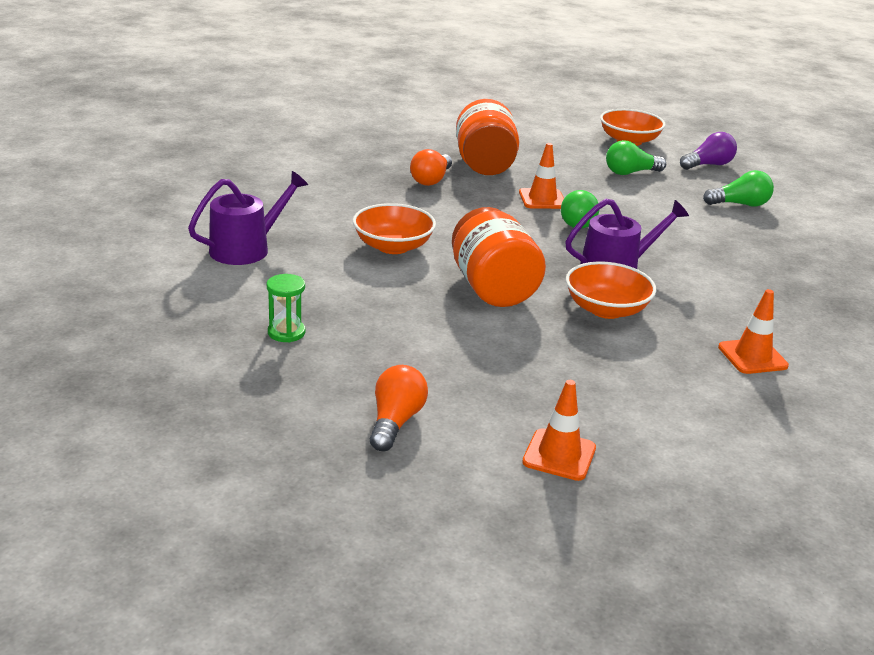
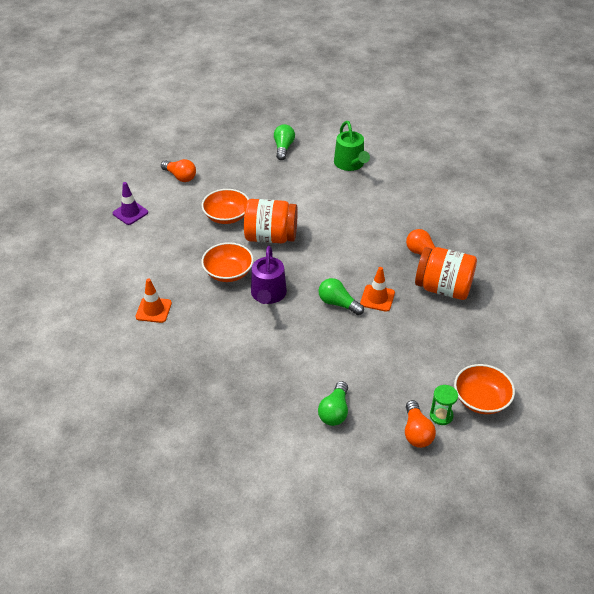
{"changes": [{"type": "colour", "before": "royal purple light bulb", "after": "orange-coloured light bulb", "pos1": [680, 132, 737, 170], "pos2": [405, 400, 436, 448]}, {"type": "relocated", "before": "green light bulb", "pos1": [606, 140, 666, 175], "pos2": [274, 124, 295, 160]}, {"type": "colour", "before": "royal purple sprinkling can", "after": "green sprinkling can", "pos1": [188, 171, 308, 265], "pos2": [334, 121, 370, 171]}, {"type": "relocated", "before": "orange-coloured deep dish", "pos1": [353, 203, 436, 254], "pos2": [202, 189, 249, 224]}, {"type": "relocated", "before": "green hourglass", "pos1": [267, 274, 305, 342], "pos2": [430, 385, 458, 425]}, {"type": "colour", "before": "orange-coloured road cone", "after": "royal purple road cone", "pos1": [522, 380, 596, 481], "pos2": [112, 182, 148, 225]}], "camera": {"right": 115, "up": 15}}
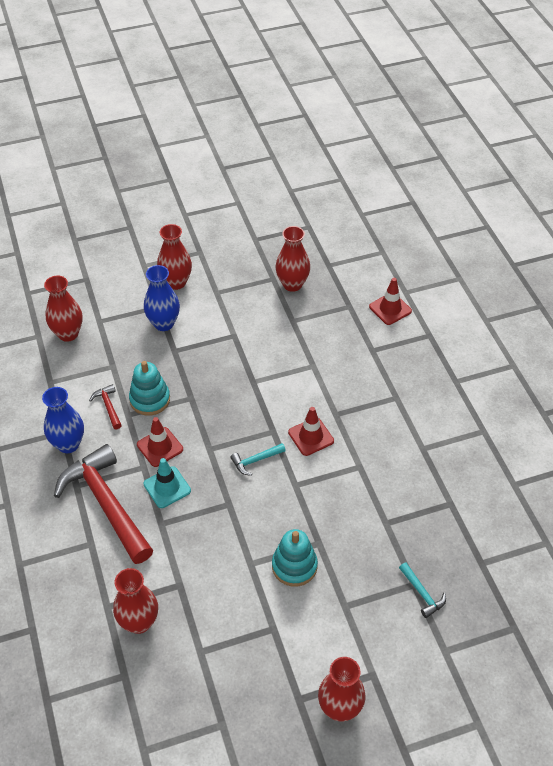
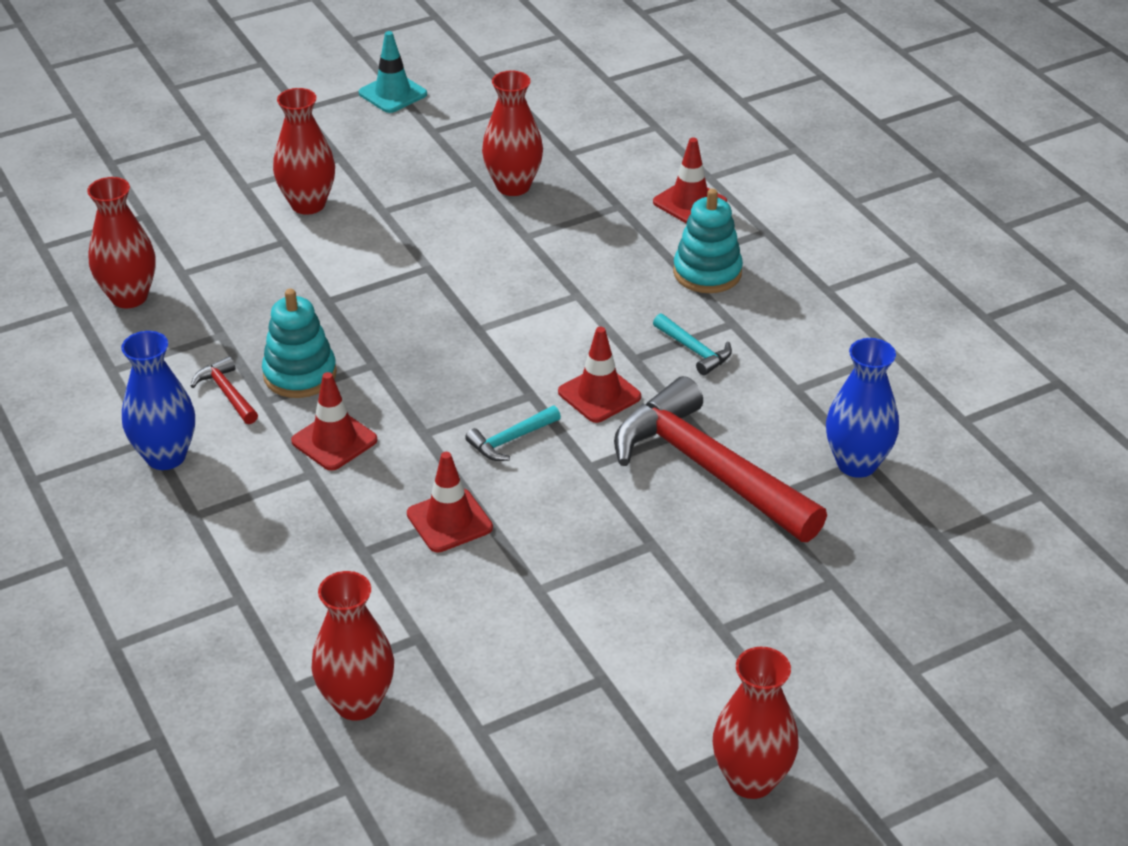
{"changes": [{"type": "relocated", "before": "blue flower vase", "pos1": [144, 265, 180, 331], "pos2": [826, 338, 899, 478]}, {"type": "relocated", "before": "scarlet hammer", "pos1": [54, 444, 153, 564], "pos2": [614, 376, 827, 542]}, {"type": "relocated", "before": "turquoise road cone", "pos1": [143, 458, 191, 508], "pos2": [359, 31, 427, 113]}, {"type": "relocated", "before": "turquoise stacking toy", "pos1": [272, 529, 318, 587], "pos2": [673, 189, 743, 293]}, {"type": "relocated", "before": "turquoise hammer", "pos1": [399, 562, 446, 618], "pos2": [653, 313, 732, 376]}, {"type": "appeared", "after": "scarlet road cone", "pos2": [407, 452, 493, 553]}], "camera": {"right": -10, "up": -10}}
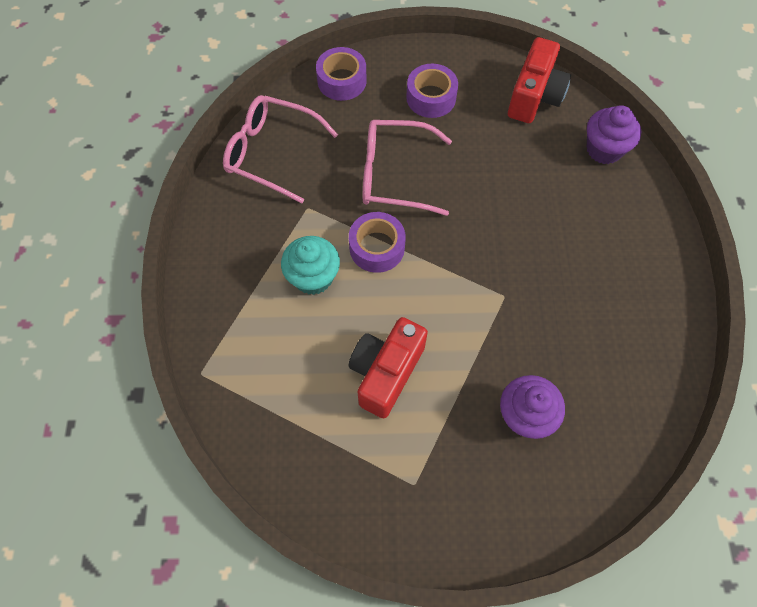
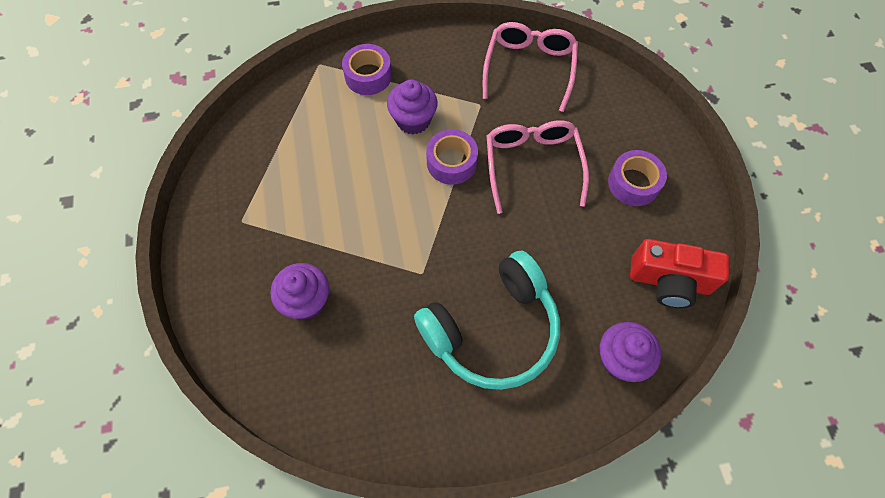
{"changes": [{"type": "relocated", "before": "royal purple tape", "pos1": [316, 47, 367, 101], "pos2": [342, 44, 392, 95]}, {"type": "colour", "before": "turquoise cupcake", "after": "royal purple cupcake", "pos1": [281, 236, 340, 295], "pos2": [387, 80, 438, 134]}, {"type": "missing", "before": "scarlet compact camera", "pos1": [349, 317, 428, 418]}, {"type": "appeared", "after": "turquoise headset", "pos2": [414, 251, 560, 390]}], "camera": {"right": 80, "up": 0}}
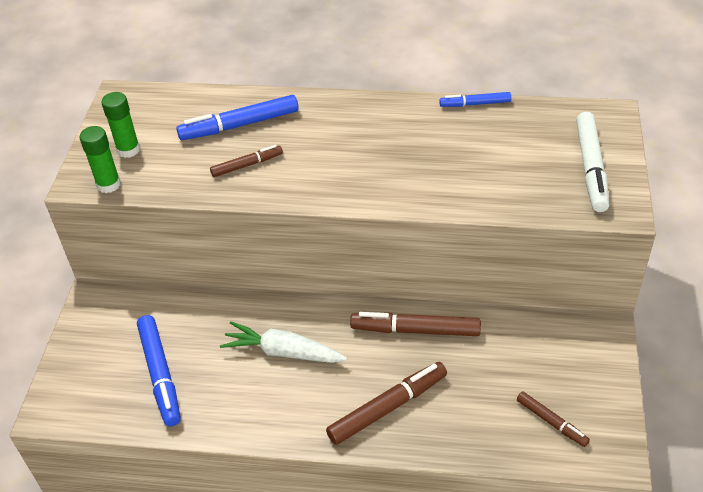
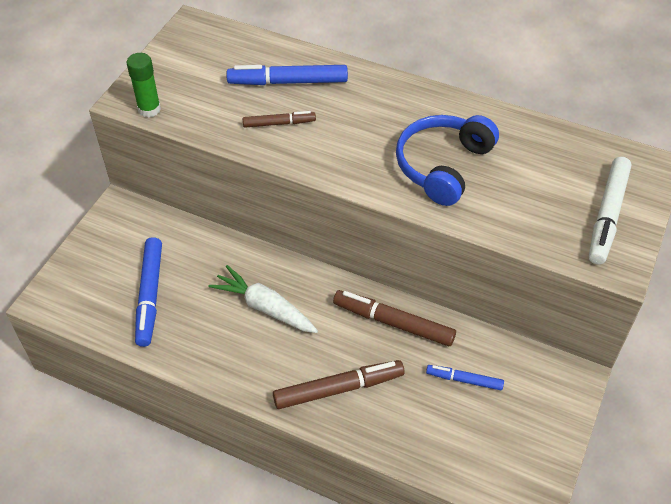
{"changes": [{"type": "missing", "before": "green glue", "pos1": [101, 92, 140, 158]}, {"type": "relocated", "before": "blue marker pen", "pos1": [439, 92, 511, 107], "pos2": [426, 365, 504, 390]}, {"type": "missing", "before": "russet marker pen", "pos1": [517, 391, 590, 447]}, {"type": "appeared", "after": "blue headset", "pos2": [396, 115, 499, 206]}], "camera": {"right": 15, "up": 5}}
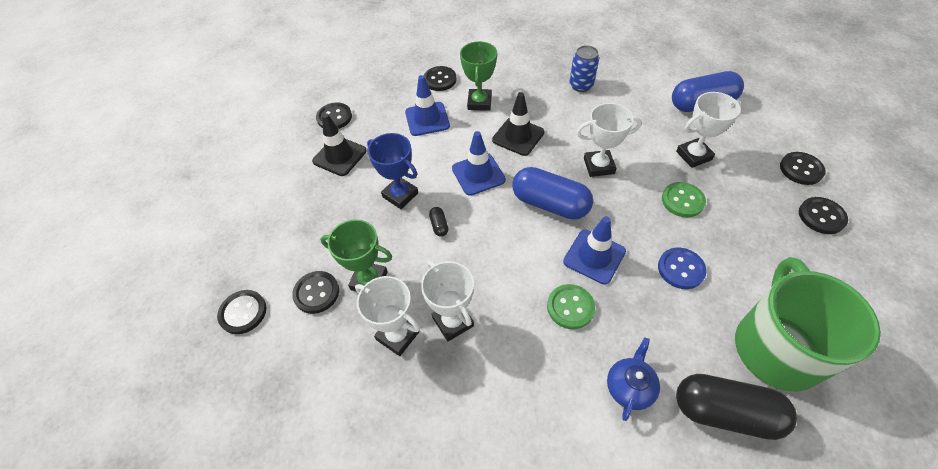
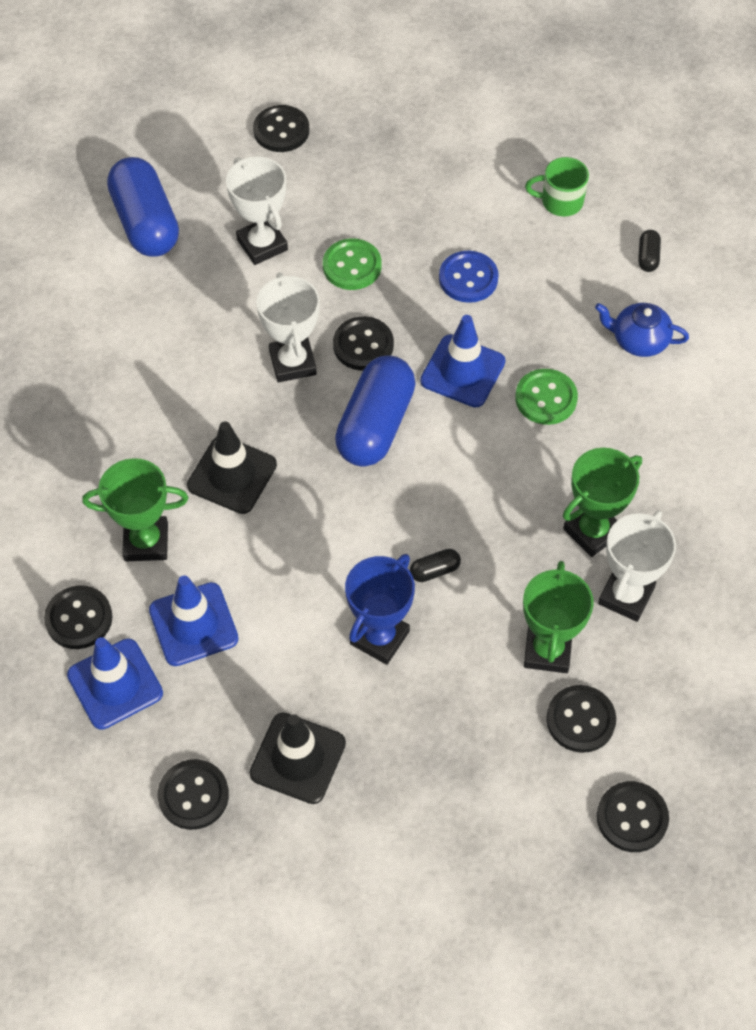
{"changes": [{"type": "missing", "before": "blue soda can", "pos1": [569, 45, 599, 92]}, {"type": "relocated", "before": "blue road cone", "pos1": [452, 131, 506, 196], "pos2": [67, 637, 163, 730]}, {"type": "relocated", "before": "jet-black sewing button", "pos1": [799, 197, 848, 234], "pos2": [333, 316, 394, 371]}, {"type": "size", "before": "green mug", "pos1": [735, 257, 881, 392], "pos2": [525, 157, 589, 217], "scale": 0.43}, {"type": "colour", "before": "snow-white prize cup", "after": "green prize cup", "pos1": [421, 261, 474, 342], "pos2": [563, 448, 642, 557]}, {"type": "size", "before": "jet-black pill", "pos1": [676, 374, 797, 440], "pos2": [638, 230, 661, 272], "scale": 0.41}], "camera": {"right": -100, "up": 5}}
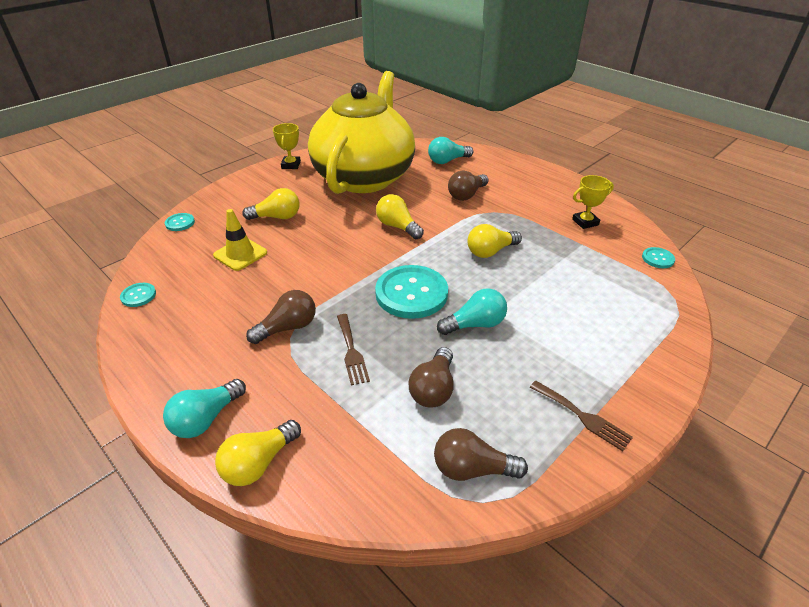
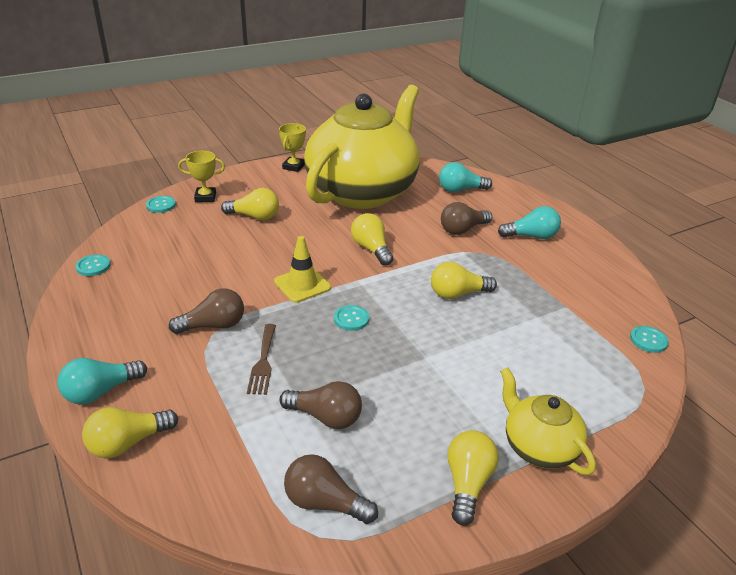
{"changes": [{"type": "relocated", "before": "golden prize cup", "pos1": [572, 175, 614, 229], "pos2": [178, 151, 225, 202]}, {"type": "relocated", "before": "golden road cone", "pos1": [213, 209, 267, 271], "pos2": [274, 236, 331, 303]}, {"type": "size", "before": "turquoise sewing button", "pos1": [375, 265, 448, 319], "pos2": [334, 305, 369, 331], "scale": 0.45}, {"type": "relocated", "before": "turquoise light bulb", "pos1": [437, 288, 507, 335], "pos2": [498, 206, 561, 239]}, {"type": "spun", "before": "russet light bulb", "pos1": [408, 347, 454, 408], "pos2": [280, 381, 362, 429], "turn": -105}, {"type": "exchanged", "before": "russet fork", "after": "golden light bulb", "pos1": [530, 380, 633, 451], "pos2": [447, 430, 499, 525]}, {"type": "appeared", "after": "golden china teapot", "pos2": [500, 368, 596, 475]}], "camera": {"right": 15, "up": -5}}
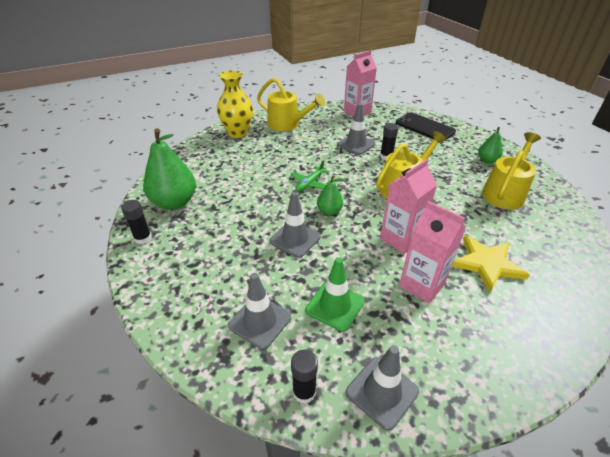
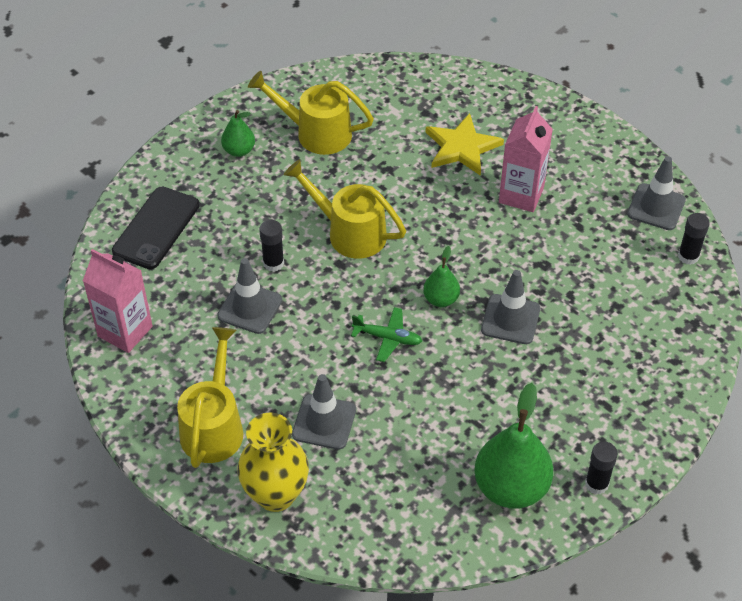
{"changes": [{"type": "missing", "before": "pink juice carton", "pos1": [380, 159, 437, 254]}, {"type": "missing", "before": "green road cone", "pos1": [305, 257, 365, 332]}, {"type": "relocated", "before": "gray road cone", "pos1": [228, 273, 291, 350], "pos2": [292, 374, 356, 450]}], "camera": {"right": -110, "up": 10}}
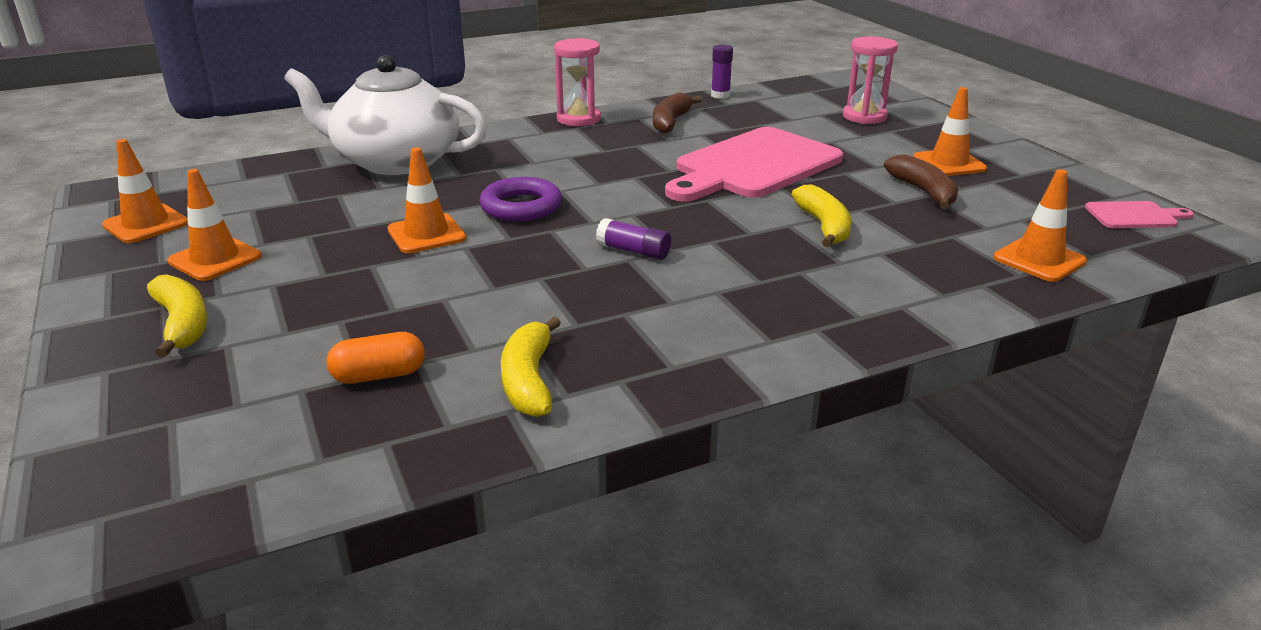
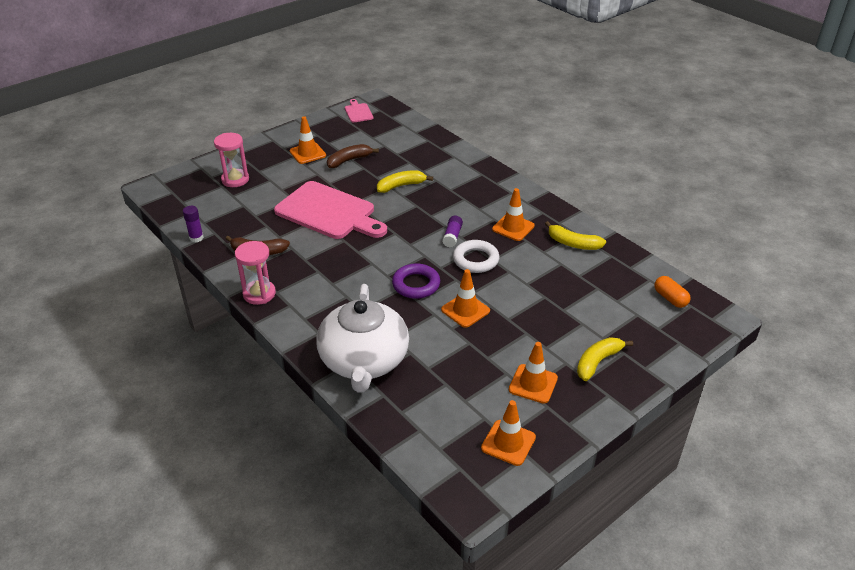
{"changes": [{"type": "relocated", "before": "orange-coloured road cone", "pos1": [993, 169, 1087, 282], "pos2": [492, 188, 535, 241]}, {"type": "spun", "before": "golden toy banana", "pos1": [501, 317, 561, 417], "pos2": [545, 221, 606, 250], "turn": 45}, {"type": "relocated", "before": "orange-coloured pill", "pos1": [326, 332, 425, 384], "pos2": [654, 276, 690, 308]}, {"type": "appeared", "after": "snow-white torus", "pos2": [453, 240, 499, 273]}], "camera": {"right": -105, "up": 10}}
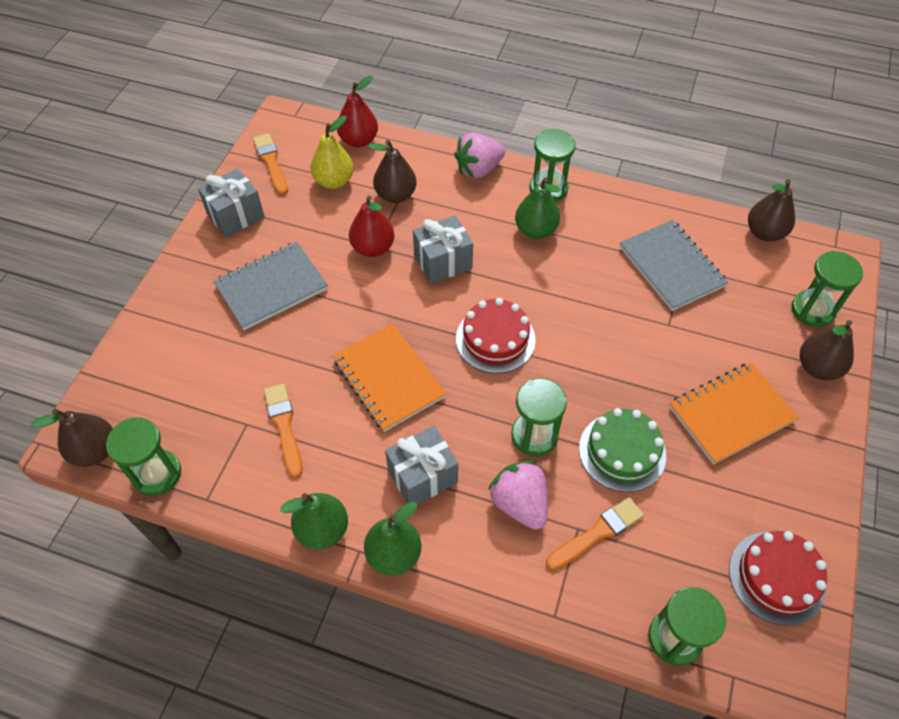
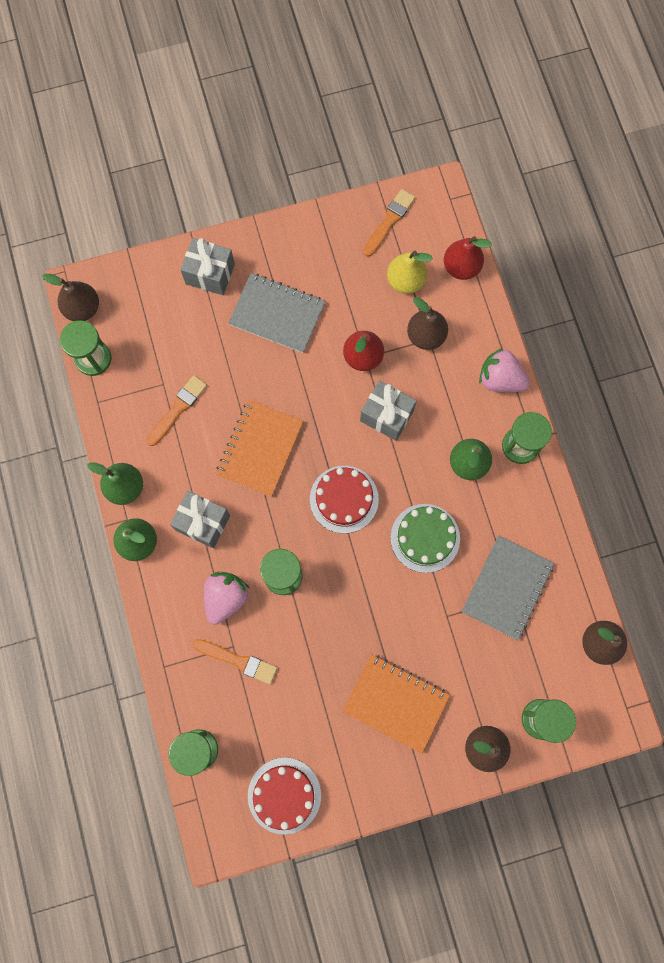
{"changes": [{"type": "relocated", "before": "gray gift", "pos1": [198, 168, 265, 237], "pos2": [180, 238, 235, 295]}, {"type": "relocated", "before": "green layer cake", "pos1": [579, 408, 666, 492], "pos2": [390, 504, 460, 573]}], "camera": {"right": 55, "up": 20}}
